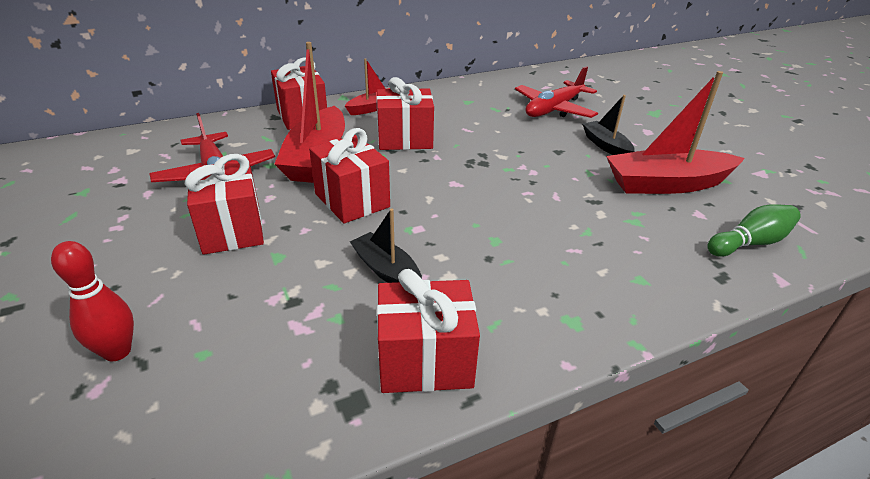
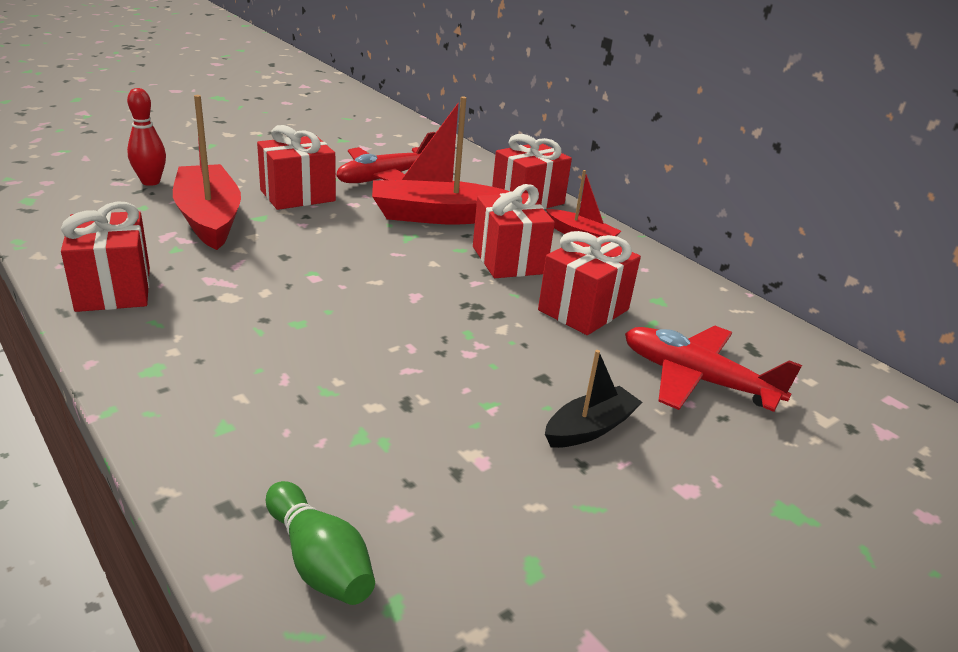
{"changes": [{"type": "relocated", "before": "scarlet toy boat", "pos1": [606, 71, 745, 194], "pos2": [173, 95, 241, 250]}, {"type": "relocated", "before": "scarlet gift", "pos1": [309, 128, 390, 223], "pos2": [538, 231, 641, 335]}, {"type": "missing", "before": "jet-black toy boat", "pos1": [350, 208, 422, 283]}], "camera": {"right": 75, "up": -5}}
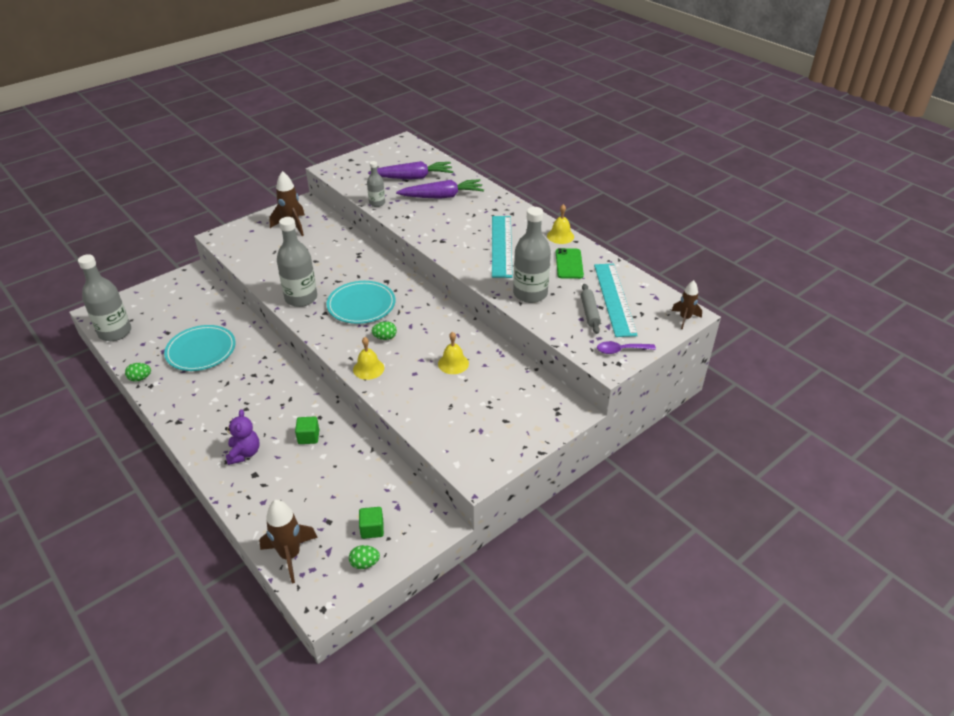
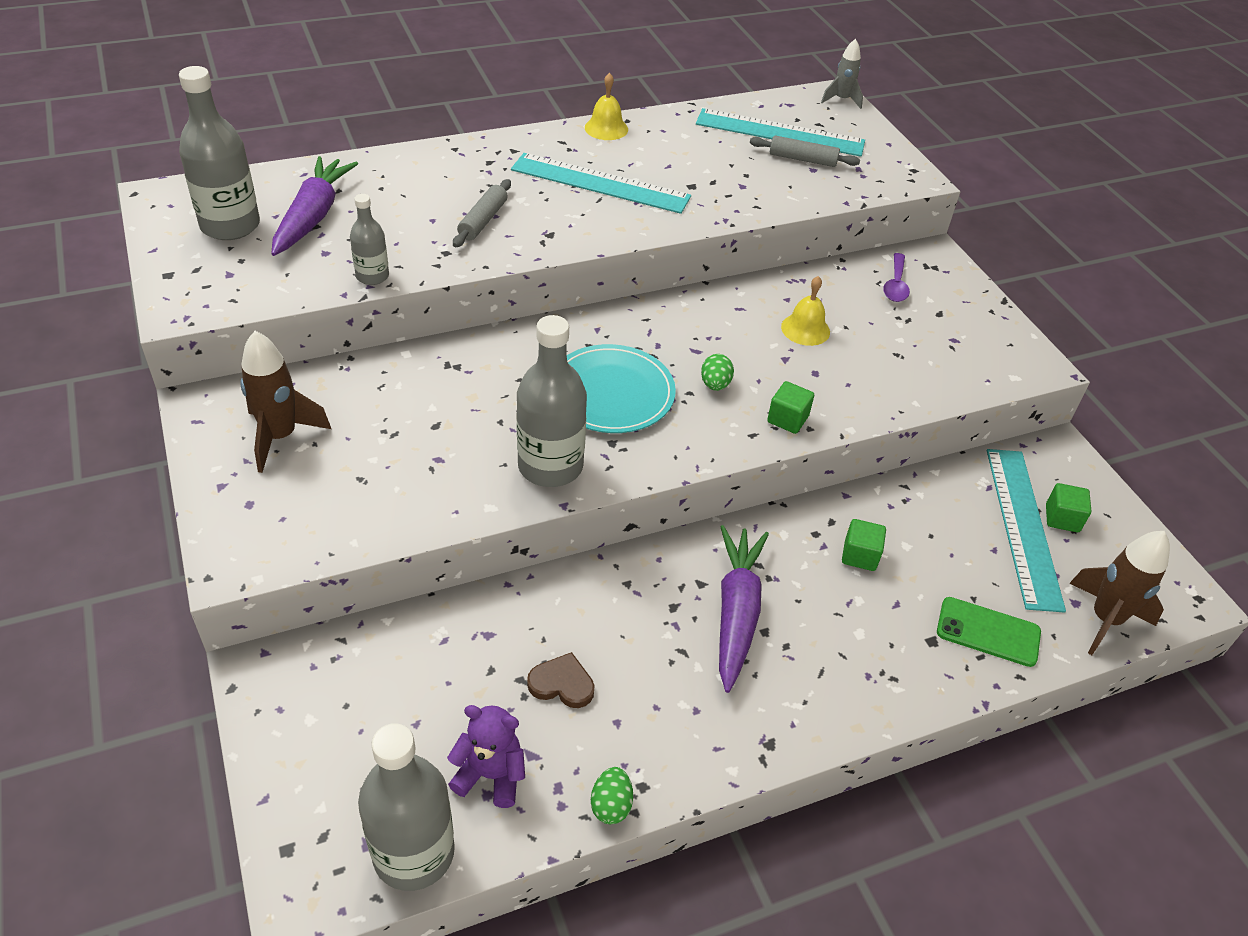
{"changes": [{"type": "relocated", "before": "royal purple carrot", "pos1": [396, 179, 484, 199], "pos2": [719, 525, 769, 693]}, {"type": "relocated", "before": "gray flask", "pos1": [513, 207, 551, 303], "pos2": [179, 66, 260, 240]}, {"type": "relocated", "before": "green phone", "pos1": [556, 248, 584, 279], "pos2": [937, 597, 1041, 667]}, {"type": "colour", "before": "russet rocket", "after": "gray rocket", "pos1": [672, 280, 702, 329], "pos2": [821, 39, 863, 109]}, {"type": "exchanged", "before": "turquoise plate", "after": "russet heart shape", "pos1": [164, 325, 236, 371], "pos2": [527, 652, 595, 708]}, {"type": "exchanged", "before": "golden hand bell", "after": "green solid cube", "pos1": [353, 337, 384, 380], "pos2": [767, 381, 814, 434]}, {"type": "relocated", "before": "royal purple spoon", "pos1": [597, 341, 656, 354], "pos2": [883, 253, 910, 302]}, {"type": "relocated", "before": "royal purple stuffed bear", "pos1": [225, 409, 259, 465], "pos2": [447, 705, 525, 808]}, {"type": "missing", "before": "green toy egg", "pos1": [349, 545, 380, 569]}, {"type": "appeared", "after": "gray rolling pin", "pos2": [453, 179, 511, 247]}, {"type": "appeared", "after": "turquoise ruler", "pos2": [987, 449, 1066, 613]}], "camera": {"right": -75, "up": 5}}
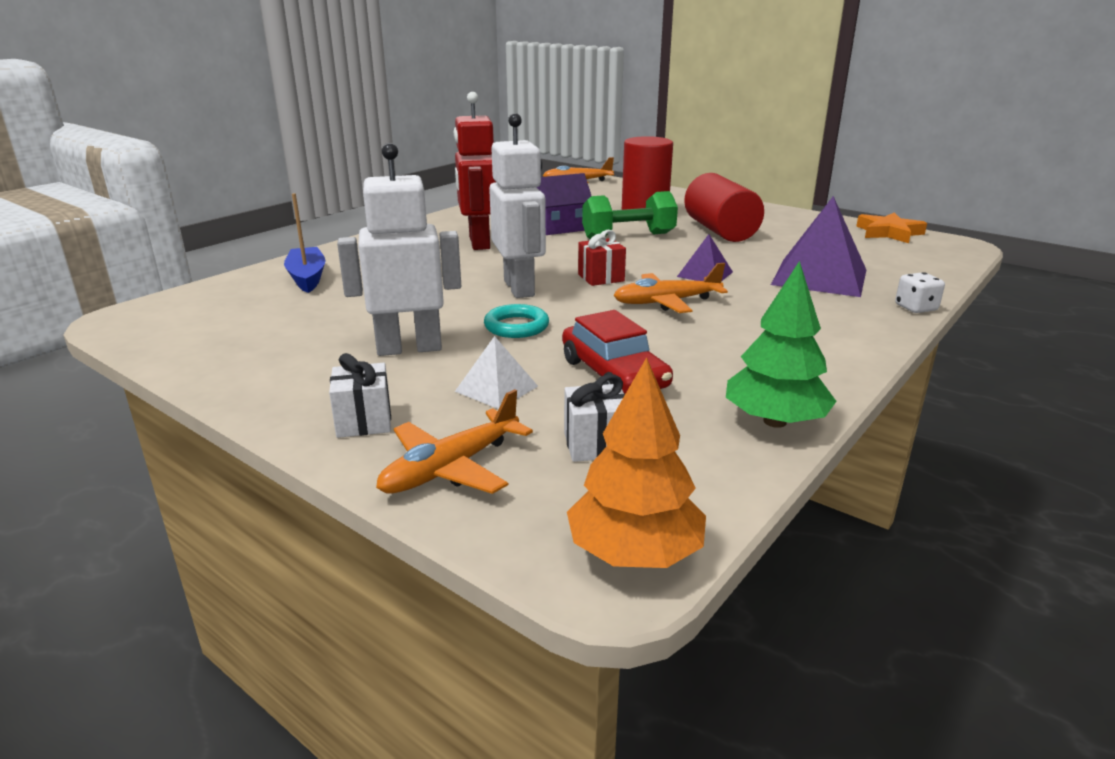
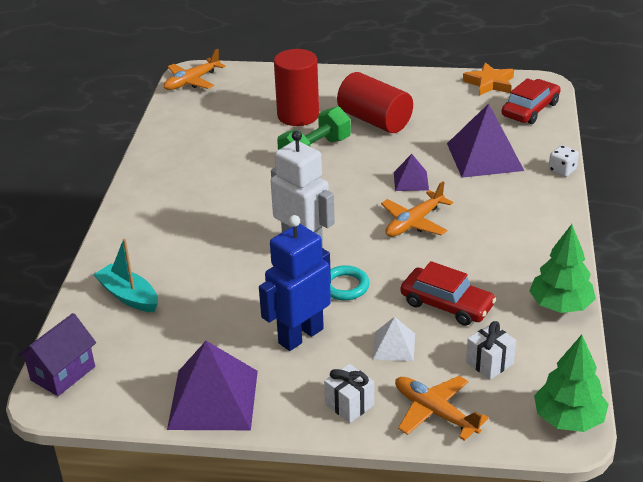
{"changes": [{"type": "missing", "before": "scarlet toy robot", "pos1": [454, 92, 496, 250]}, {"type": "colour", "before": "snow-white toy robot", "after": "blue toy robot", "pos1": [337, 143, 461, 356], "pos2": [259, 215, 331, 351]}, {"type": "relocated", "before": "royal purple cottage", "pos1": [537, 173, 591, 235], "pos2": [18, 313, 96, 396]}, {"type": "colour", "before": "blue toy boat", "after": "turquoise toy boat", "pos1": [284, 193, 326, 293], "pos2": [93, 239, 158, 312]}, {"type": "missing", "before": "scarlet gift", "pos1": [578, 230, 626, 286]}, {"type": "colour", "before": "orange-coloured fir tree", "after": "green fir tree", "pos1": [567, 357, 706, 568], "pos2": [534, 335, 609, 432]}, {"type": "spun", "before": "orange-coloured toy plane", "pos1": [376, 389, 533, 494], "pos2": [395, 376, 489, 441], "turn": 120}, {"type": "appeared", "after": "scarlet toy car", "pos2": [502, 78, 561, 124]}, {"type": "appeared", "after": "royal purple pyramid shape", "pos2": [167, 341, 258, 430]}], "camera": {"right": -30, "up": 10}}
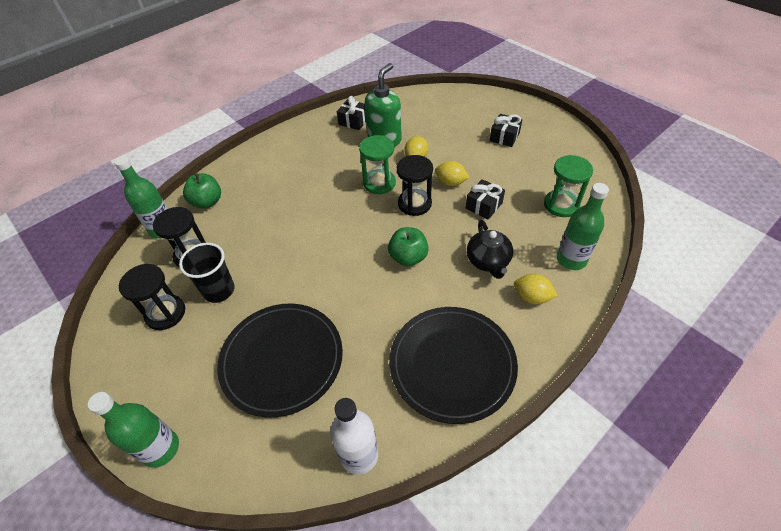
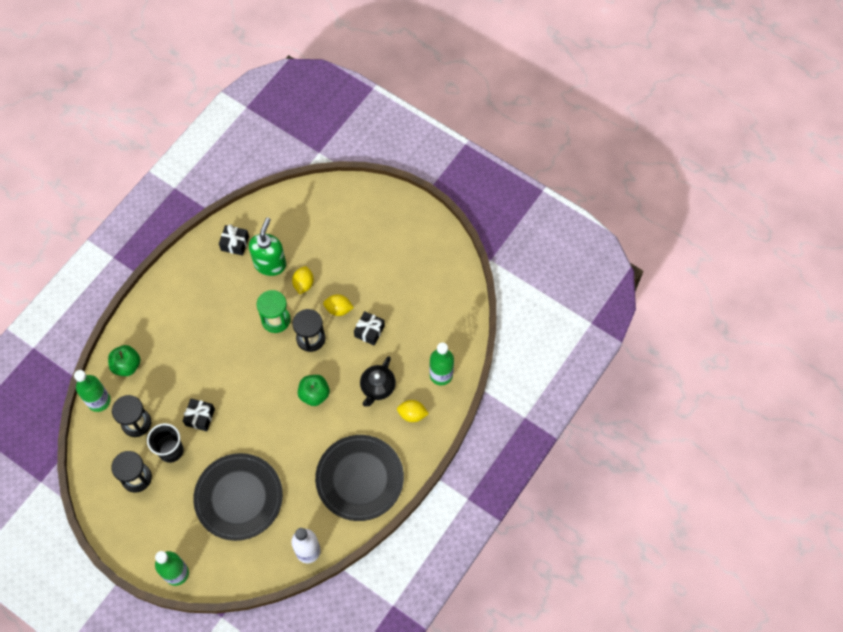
{"changes": [{"type": "relocated", "before": "jet-black gift", "pos1": [490, 114, 522, 147], "pos2": [183, 398, 215, 431]}, {"type": "missing", "before": "green hourglass", "pos1": [544, 155, 593, 217]}, {"type": "spun", "before": "jet-black china teapot", "pos1": [467, 220, 513, 279], "pos2": [360, 356, 396, 407], "turn": 45}], "camera": {"right": -15, "up": 15}}
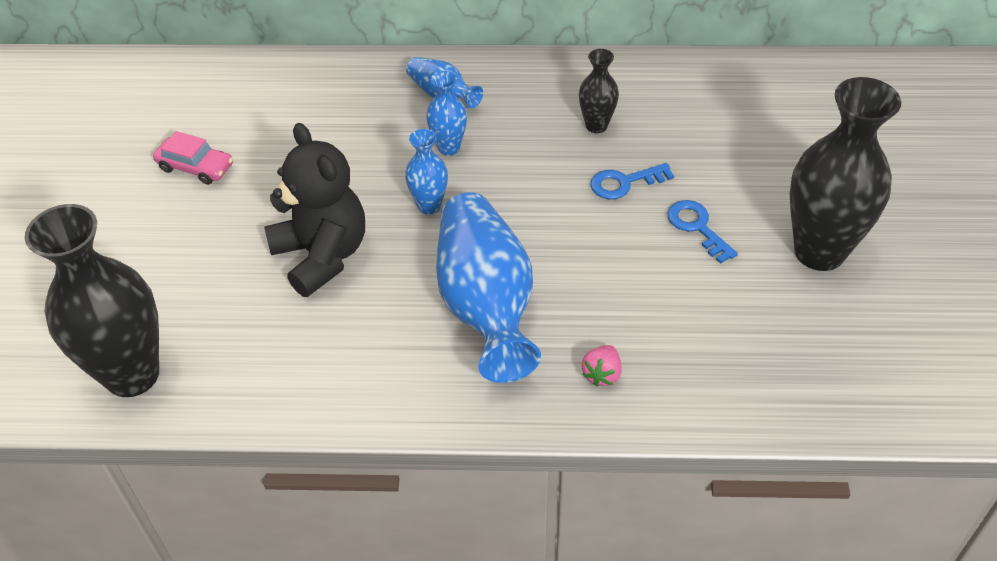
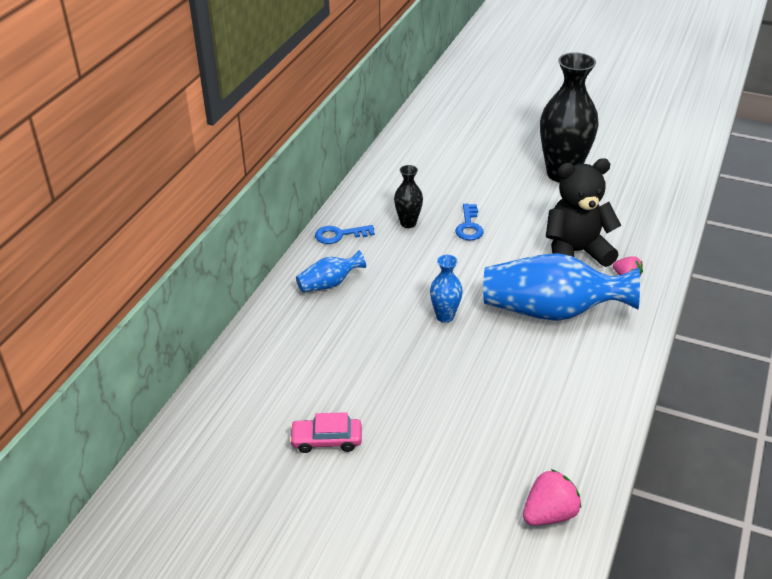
{"changes": [{"type": "missing", "before": "blue flower vase", "pos1": [426, 71, 467, 155]}, {"type": "relocated", "before": "jet-black stuffed bear", "pos1": [264, 123, 365, 297], "pos2": [546, 159, 622, 267]}, {"type": "spun", "before": "pink toy car", "pos1": [153, 131, 233, 185], "pos2": [289, 412, 362, 453], "turn": -135}, {"type": "relocated", "before": "blue key", "pos1": [668, 200, 738, 264], "pos2": [315, 225, 375, 244]}, {"type": "exchanged", "before": "jet-black flower vase", "after": "pink berry", "pos1": [25, 204, 159, 397], "pos2": [523, 469, 581, 526]}], "camera": {"right": -70, "up": -10}}
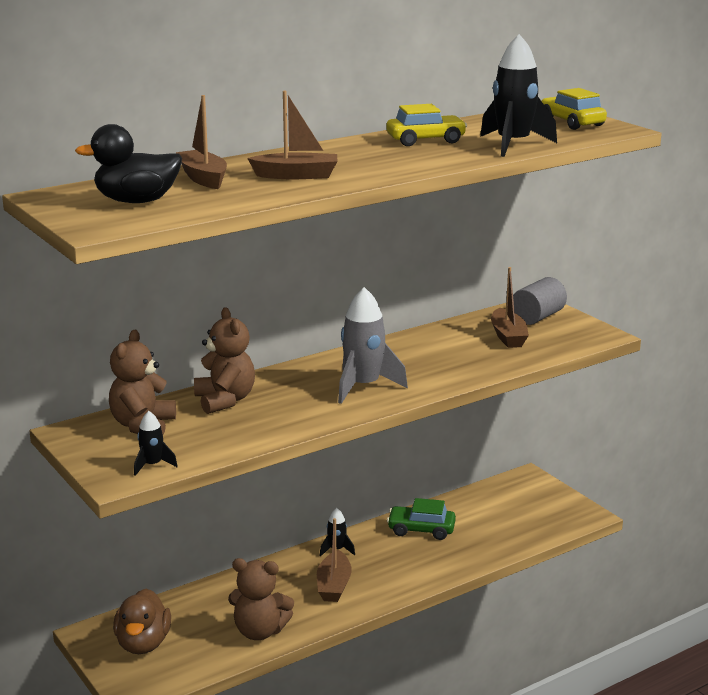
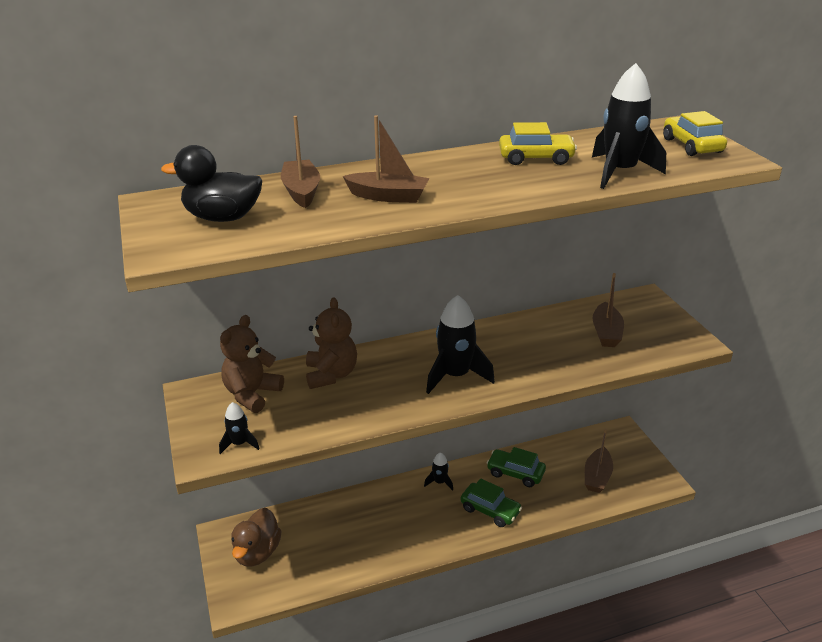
{"changes": [{"type": "missing", "before": "gray solid cylinder", "pos1": [513, 277, 567, 325]}, {"type": "colour", "before": "gray rocket", "after": "jet-black rocket", "pos1": [338, 287, 408, 404], "pos2": [426, 295, 495, 394]}, {"type": "relocated", "before": "russet toy boat", "pos1": [317, 518, 352, 602], "pos2": [585, 429, 613, 493]}, {"type": "missing", "before": "russet stuffed bear", "pos1": [228, 558, 294, 640]}, {"type": "appeared", "after": "green toy car", "pos2": [461, 478, 522, 527]}], "camera": {"right": 15, "up": 10}}
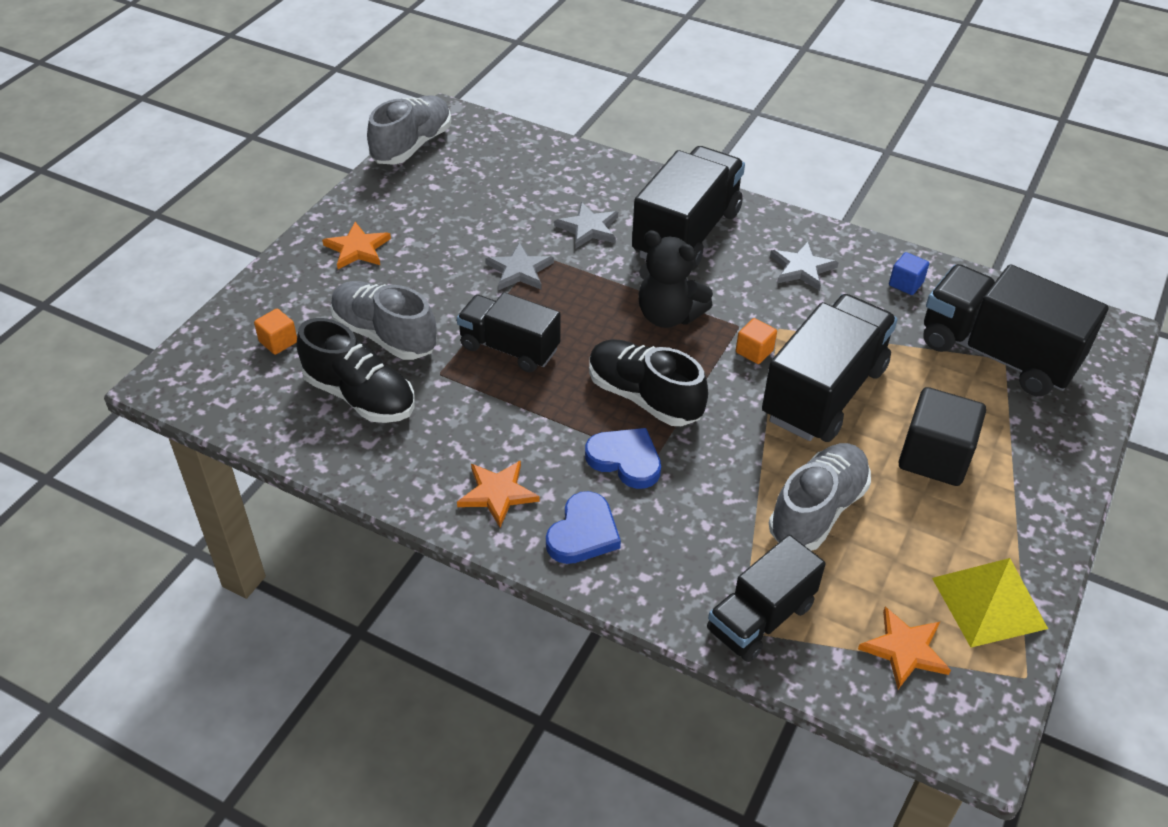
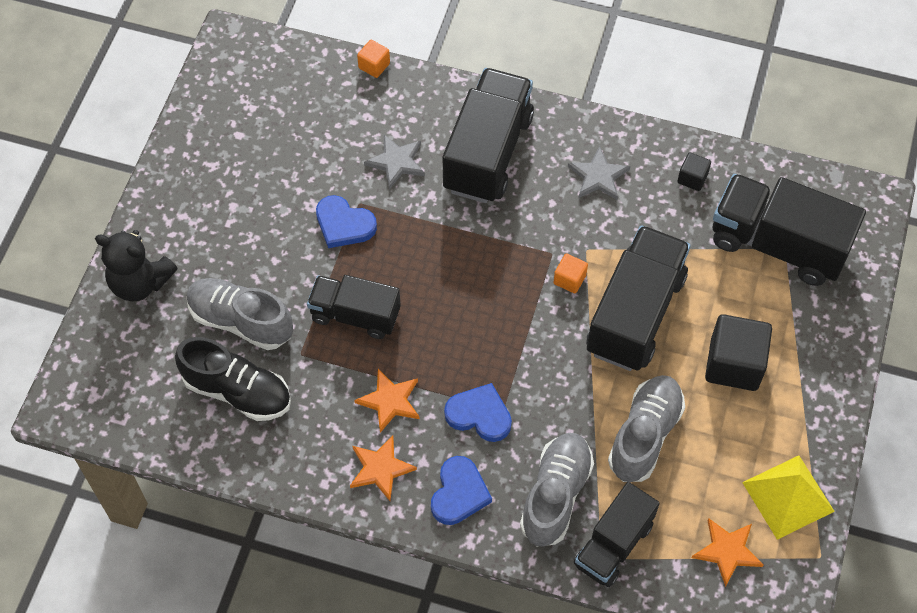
{"changes": [{"type": "relocated", "before": "gray sneaker", "pos1": [367, 96, 451, 165], "pos2": [520, 433, 594, 547]}, {"type": "relocated", "before": "orange-coloured star", "pos1": [322, 222, 391, 269], "pos2": [354, 369, 420, 433]}, {"type": "relocated", "before": "jet-black stuffed bear", "pos1": [638, 230, 713, 328], "pos2": [95, 230, 178, 301]}, {"type": "exchanged", "before": "gray star", "after": "blue heart shape", "pos1": [485, 242, 554, 290], "pos2": [316, 195, 377, 248]}, {"type": "colour", "before": "blue solid cube", "after": "jet-black solid cube", "pos1": [889, 252, 929, 295], "pos2": [677, 152, 711, 191]}, {"type": "relocated", "before": "orange-coloured solid cube", "pos1": [254, 309, 297, 355], "pos2": [357, 40, 390, 78]}, {"type": "missing", "before": "jet-black sneaker", "pos1": [589, 339, 708, 426]}], "camera": {"right": -10, "up": 15}}
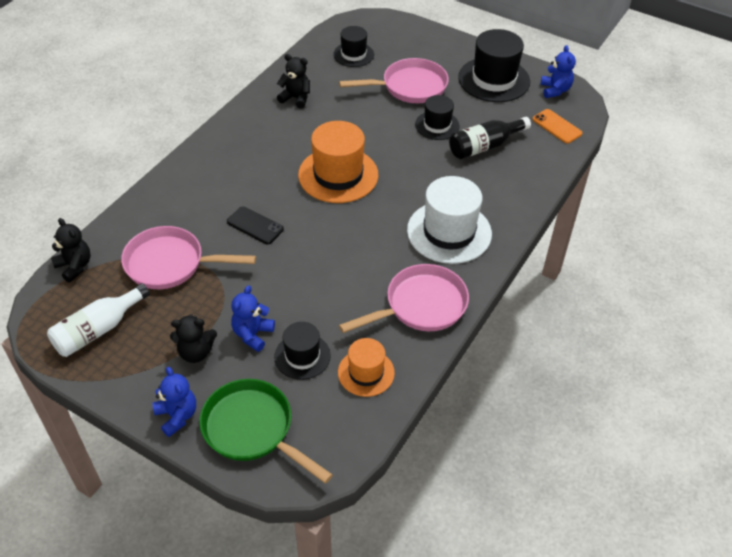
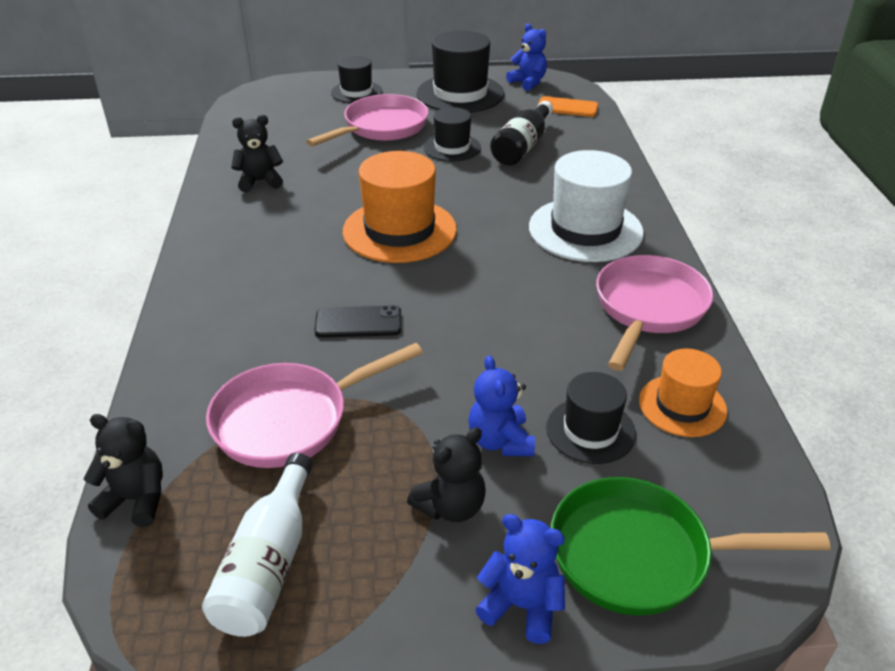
{"changes": [{"type": "relocated", "before": "jet-black top hat", "pos1": [333, 26, 374, 67], "pos2": [331, 56, 382, 103]}], "camera": {"right": -35, "up": -10}}
